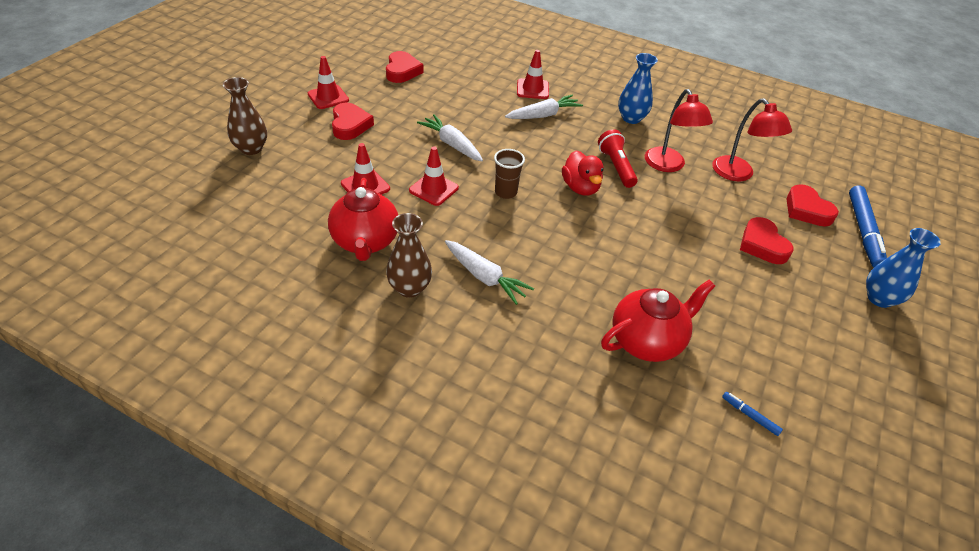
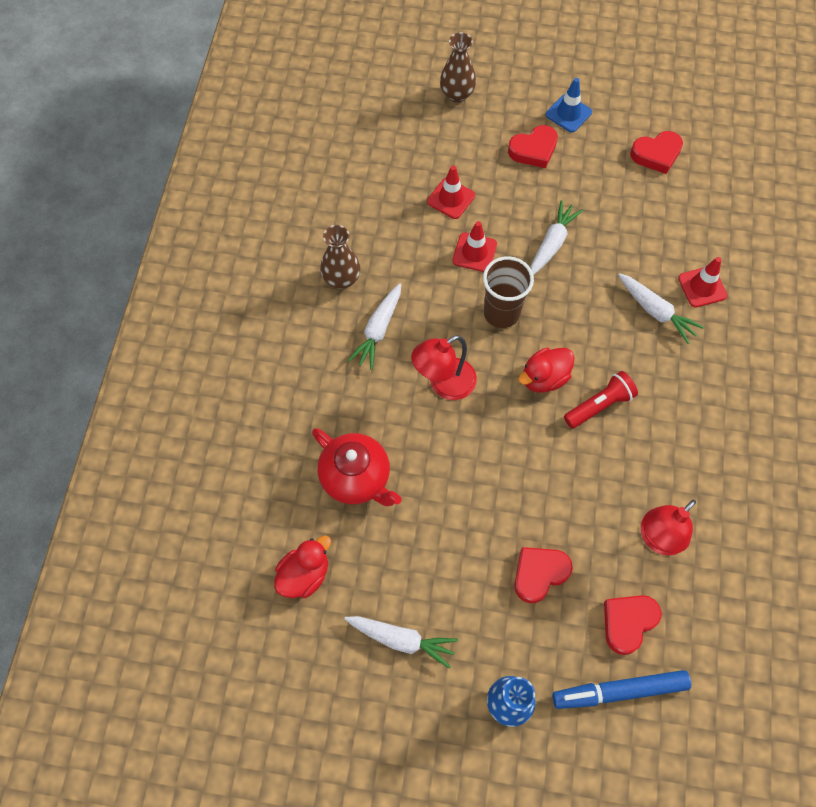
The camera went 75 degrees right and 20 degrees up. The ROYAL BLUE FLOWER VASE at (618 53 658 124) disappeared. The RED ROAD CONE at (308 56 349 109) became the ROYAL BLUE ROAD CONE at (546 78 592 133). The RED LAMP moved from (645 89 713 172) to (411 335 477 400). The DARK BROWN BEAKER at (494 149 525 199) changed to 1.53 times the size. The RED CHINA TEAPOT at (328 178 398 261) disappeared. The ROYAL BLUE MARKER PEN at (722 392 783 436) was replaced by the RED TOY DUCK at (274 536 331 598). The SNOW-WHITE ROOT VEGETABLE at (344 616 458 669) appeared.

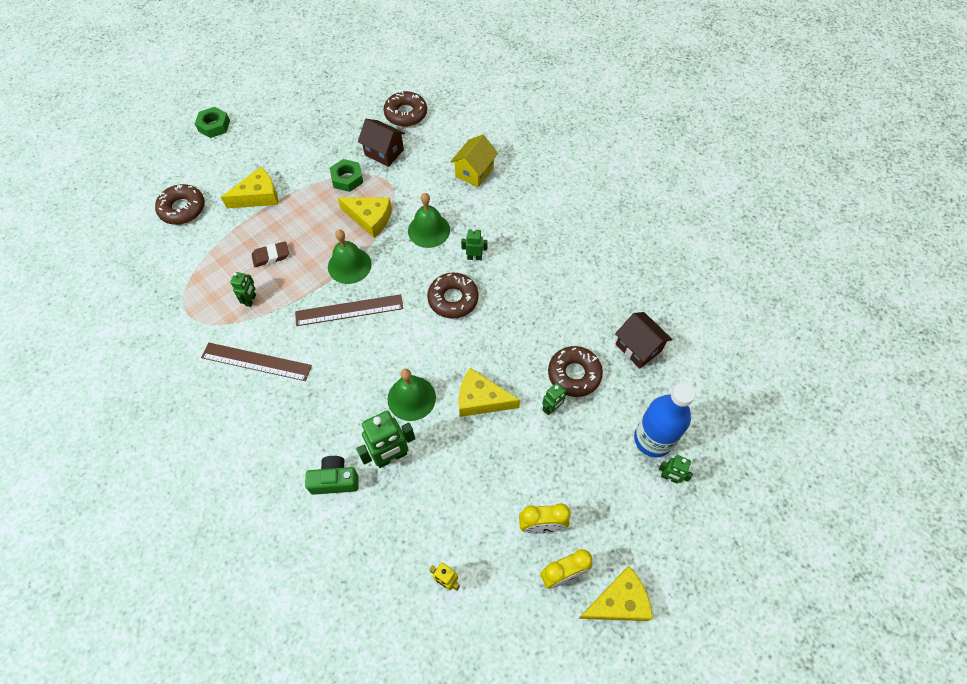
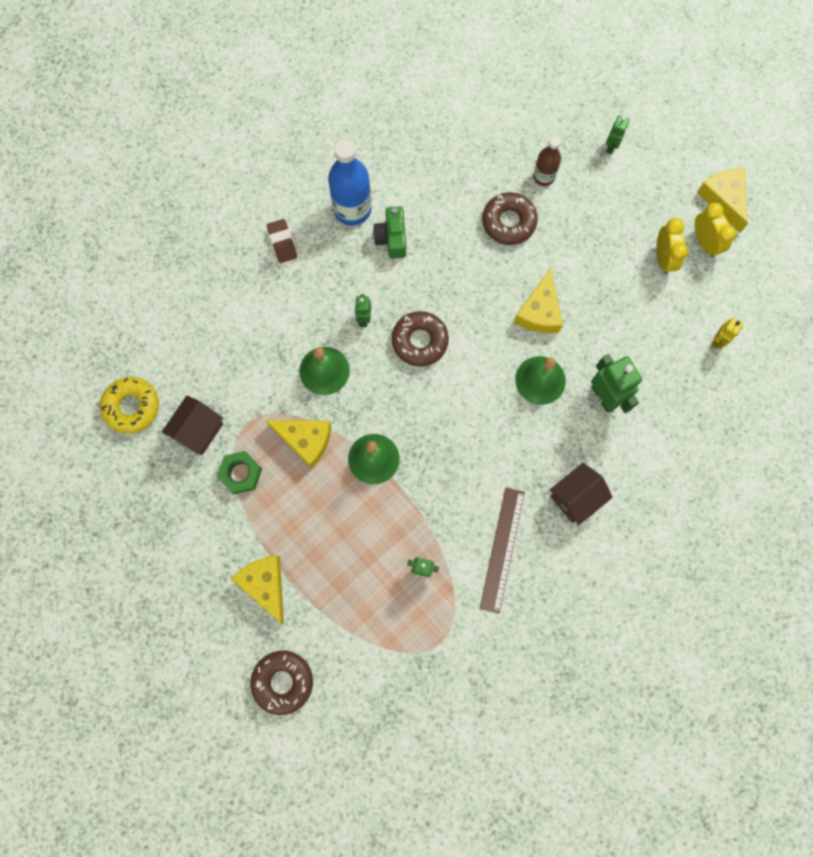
The camera went 90 degrees left and 15 degrees up. The DARK BROWN GLAZED DONUT at (384 90 427 127) became the YELLOW GLAZED DONUT at (100 377 159 434). The EMERALD NUT at (195 107 230 138) disappeared. The YELLOW HOUSE at (450 134 498 187) disappeared. The YELLOW CHEESE WEDGE at (337 197 392 238) turned 90 degrees clockwise. The DARK BROWN ERASER moved from (252 241 289 267) to (267 219 297 263). The DARK BROWN RULER at (295 294 403 326) disappeared. The DARK BROWN HOUSE moved from (615 312 672 369) to (549 463 613 525). The ROYAL BLUE FLASK moved from (634 382 696 457) to (328 139 372 226). The EMERALD ROBOT at (542 383 567 415) disappeared. The EMERALD CAMERA moved from (305 456 359 495) to (373 206 406 259). The DARK BROWN FLASK at (533 136 561 186) appeared.

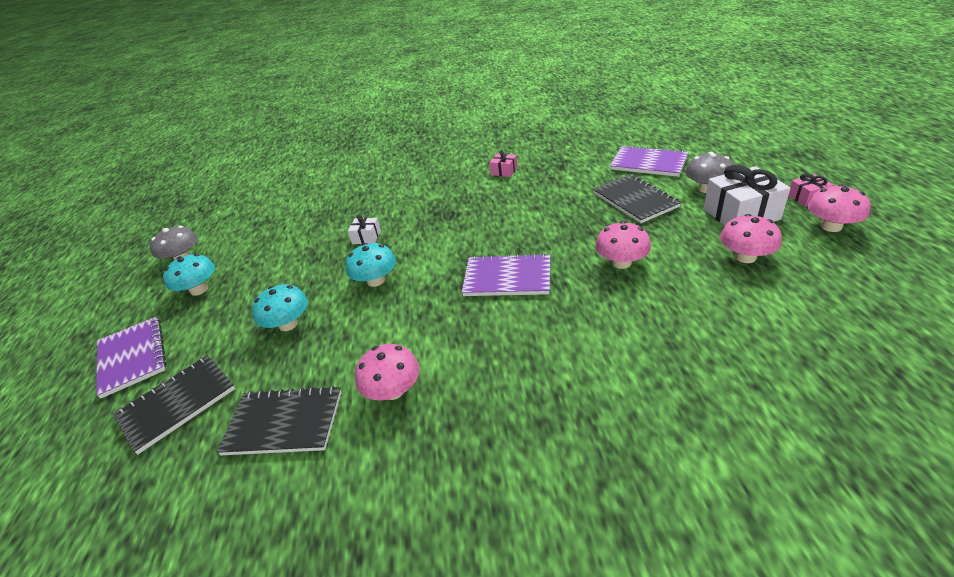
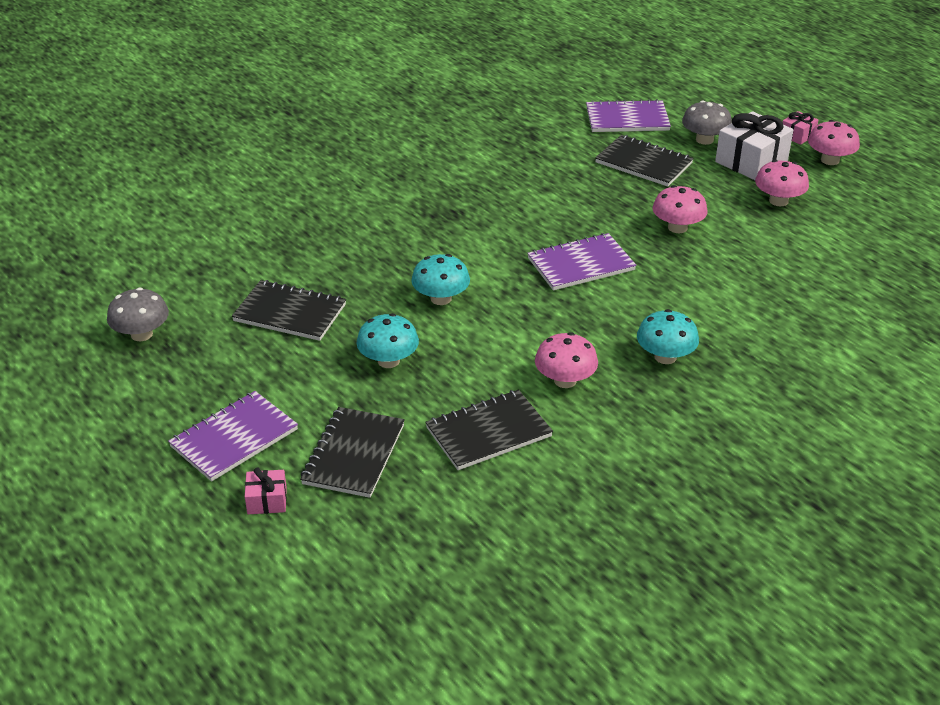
The camera went 35 degrees left and 0 degrees up. The ROSY PRESENT moved from (490 150 518 177) to (245 468 287 514). The SNOW-WHITE PRESENT at (348 215 381 244) disappeared. The TEAL TOADSTOOL moved from (163 254 215 296) to (637 309 699 364). The ROYAL PURPLE NOTEPAD at (96 317 166 399) turned 75 degrees counterclockwise. The BLACK NOTEPAD at (232 280 346 341) appeared.

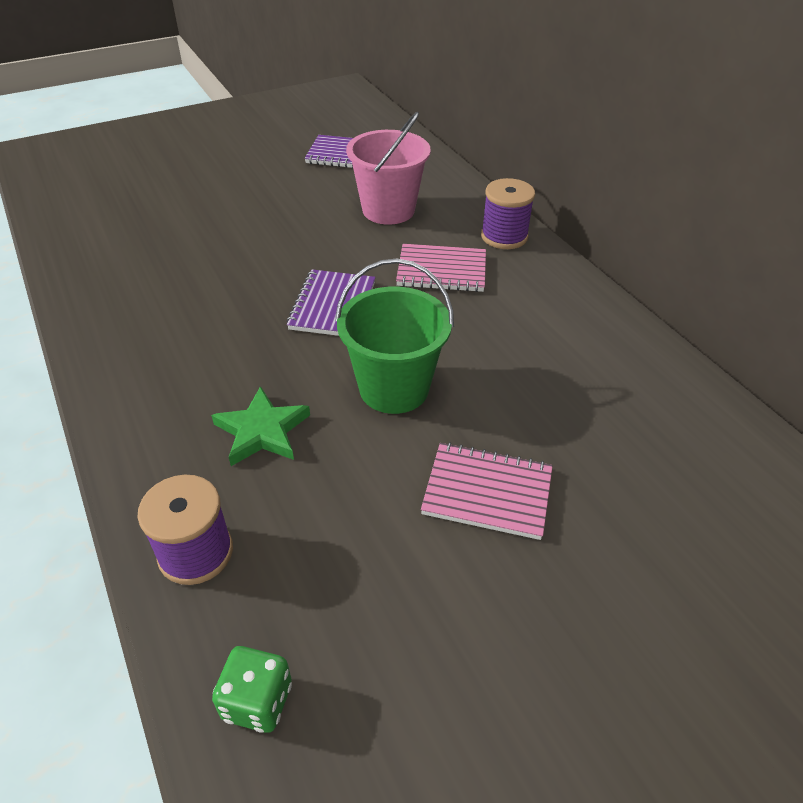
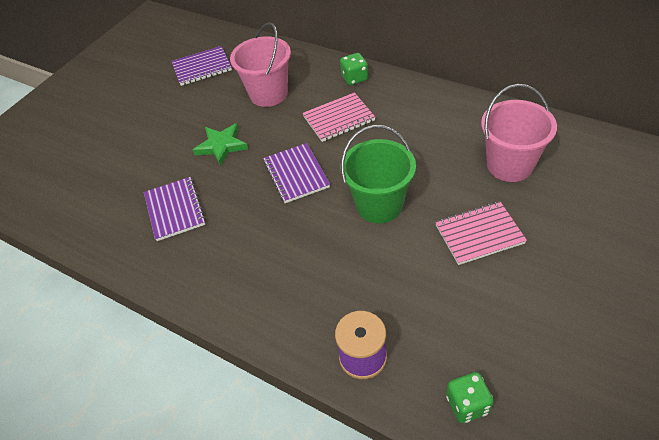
The camera went 25 degrees left and 5 degrees up. The ROYAL PURPLE REEL OF THREAD at (481 178 535 249) was replaced by the EMERALD DIE at (340 53 368 85). The EMERALD FIVE-POINTED STAR moved from (211 386 310 466) to (193 123 248 166). The ROSY BUCKET at (481 84 557 182) appeared. The ROYAL PURPLE NOTEPAD at (144 177 206 241) appeared.

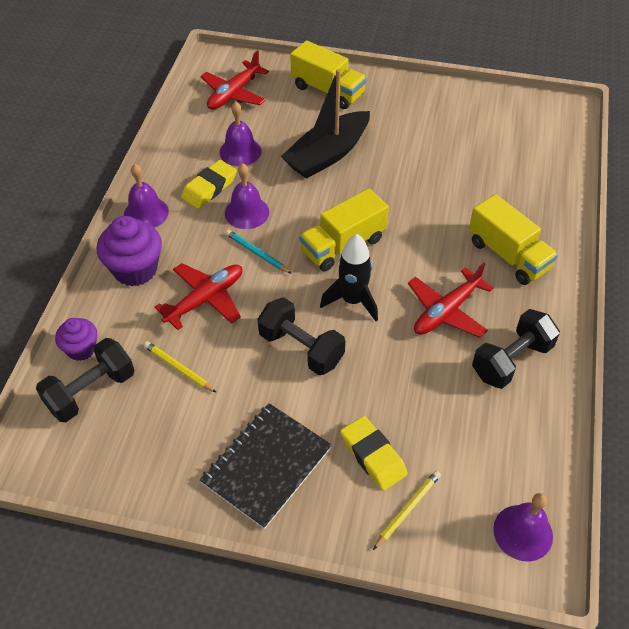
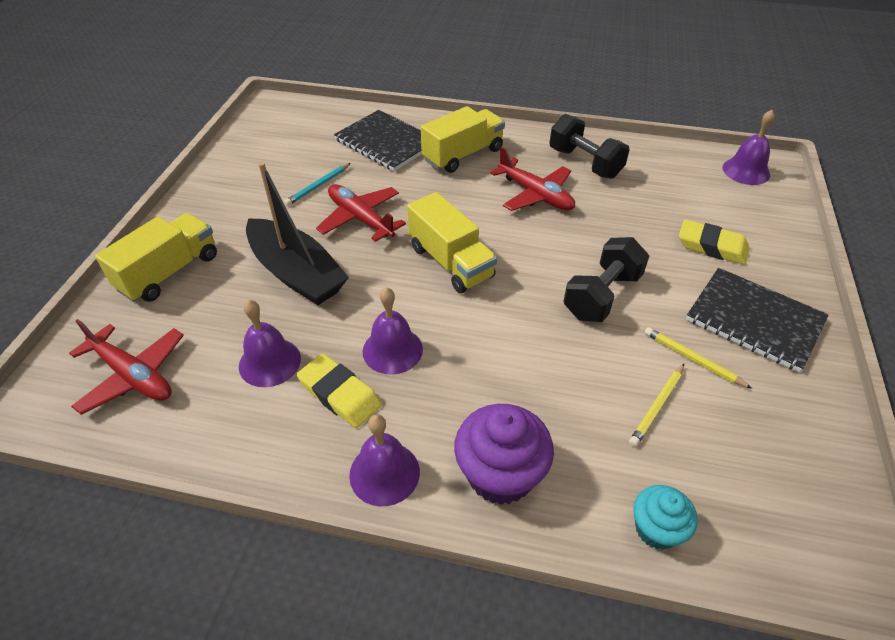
The camera went 90 degrees left and 5 degrees down. The TEAL LEAD PENCIL moved from (225 230 292 274) to (284 163 351 206). The BLACK TOY ROCKET at (320 234 378 321) disappeared. The RED AEROPLANE moved from (155 263 243 330) to (316 184 406 242). The ROYAL PURPLE CUPCAKE at (55 318 97 361) became the TEAL CUPCAKE at (633 485 698 550). The BLACK HAND WEIGHT at (36 338 135 422) disappeared. The YELLOW ERASER at (340 416 408 491) turned 60 degrees clockwise. The YELLOW LEAD PENCIL moved from (373 471 441 550) to (645 327 752 389). The BLACK NOTEPAD at (334 110 422 171) appeared.

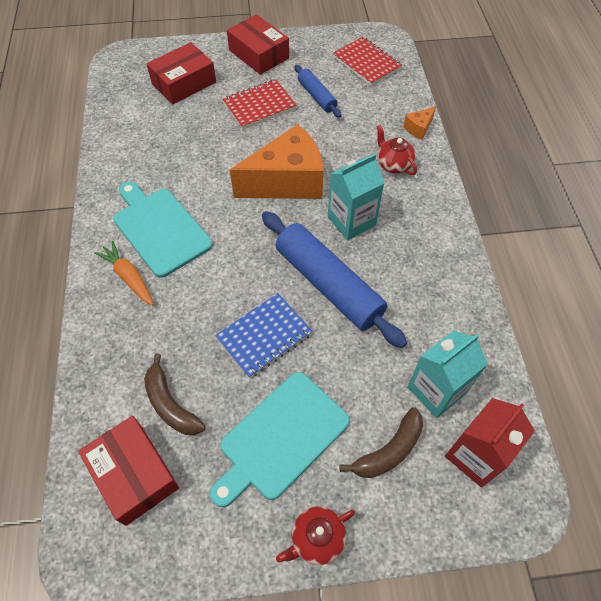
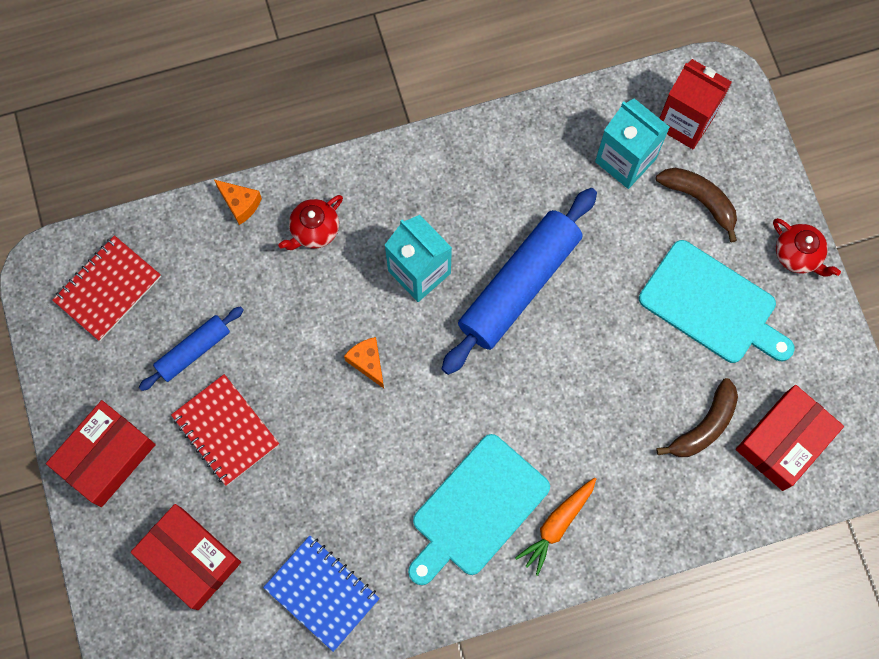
The camera went 100 degrees left and 15 degrees up. The BRIGHT ORANGE CHEESE WEDGE at (230 124 324 199) changed to 0.41 times the size. The ROYAL BLUE NOTEPAD moved from (215 293 313 378) to (263 536 380 652).

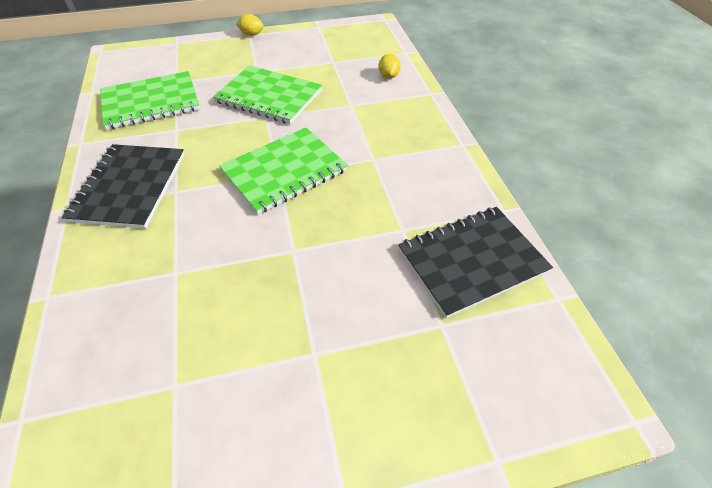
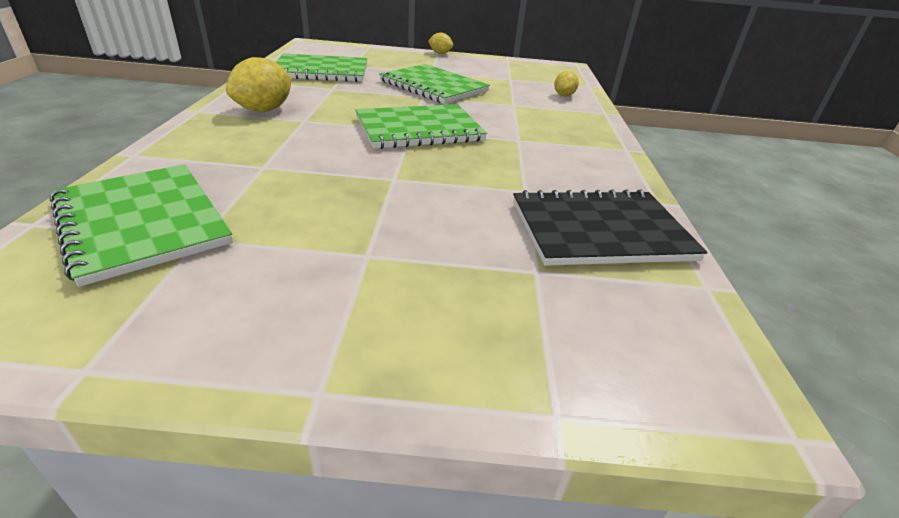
The camera went 15 degrees right and 15 degrees down. The BLACK NOTEPAD at (62 144 184 229) was replaced by the YELLOW CITRUS FRUIT at (226 57 292 112). The EMERALD NOTEPAD at (50 164 233 287) appeared.

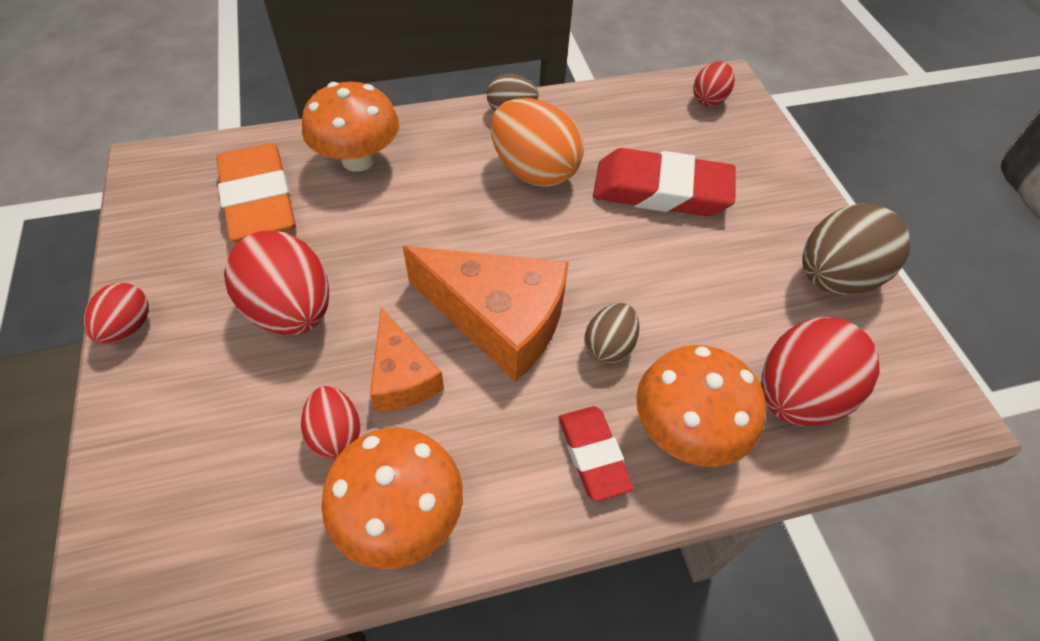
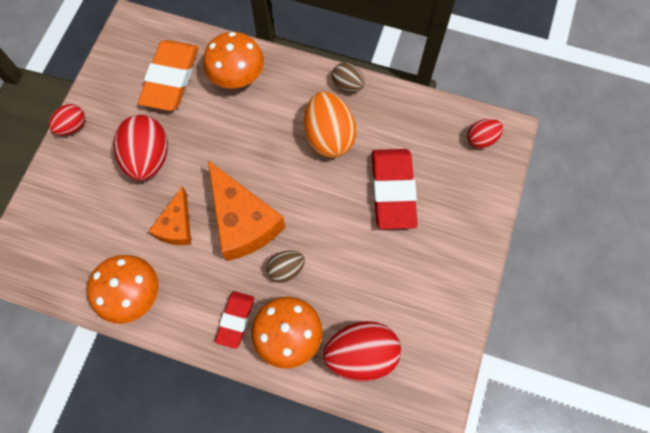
The camera went 35 degrees right and 15 degrees up. The RED ERASER at (593 148 736 216) turned 45 degrees clockwise. The DARK BROWN TOY EGG at (802 203 910 295) disappeared. The RED TOY EGG at (301 386 360 459) disappeared.

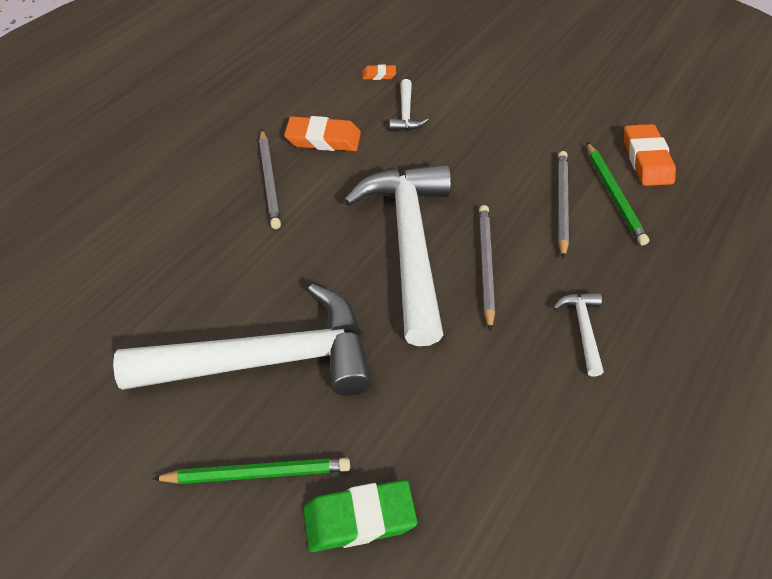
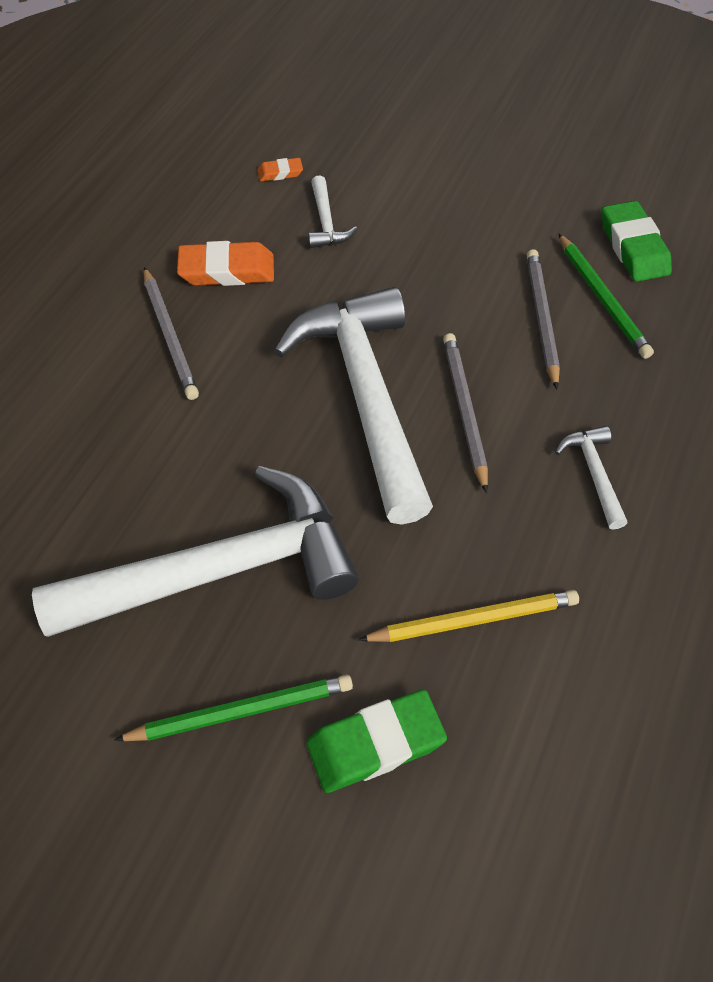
The camera went 10 degrees left and 5 degrees up. The BRIGHT ORANGE ERASER at (624 124 676 186) became the EMERALD ERASER at (602 201 672 282). The YELLOW LEAD PENCIL at (358 590 579 642) appeared.

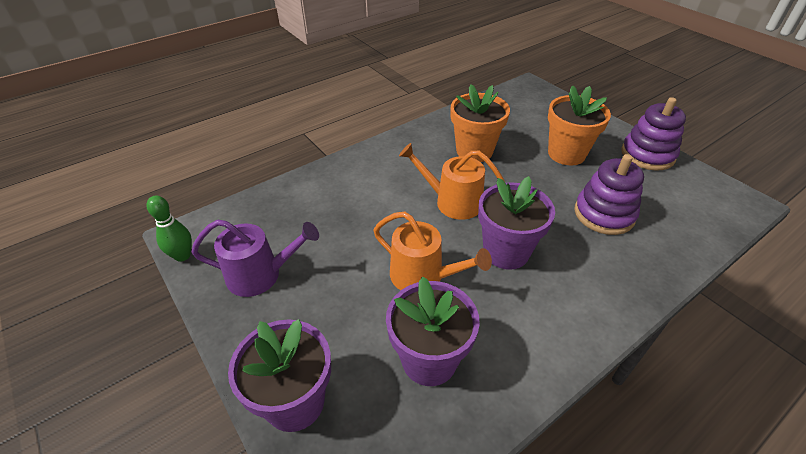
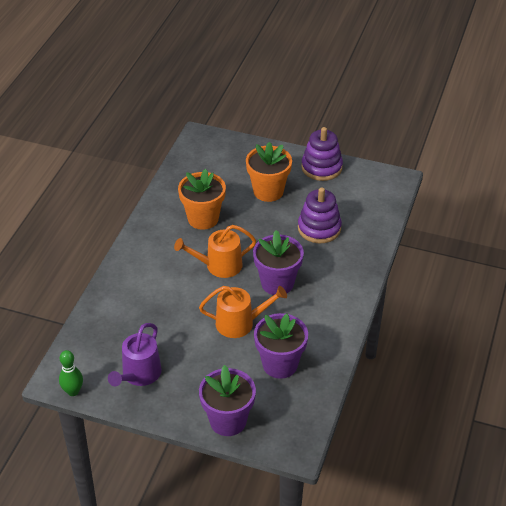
The camera went 35 degrees left and 0 degrees up. The ROYAL PURPLE WATERING CAN at (192 220 319 297) turned 150 degrees clockwise.

